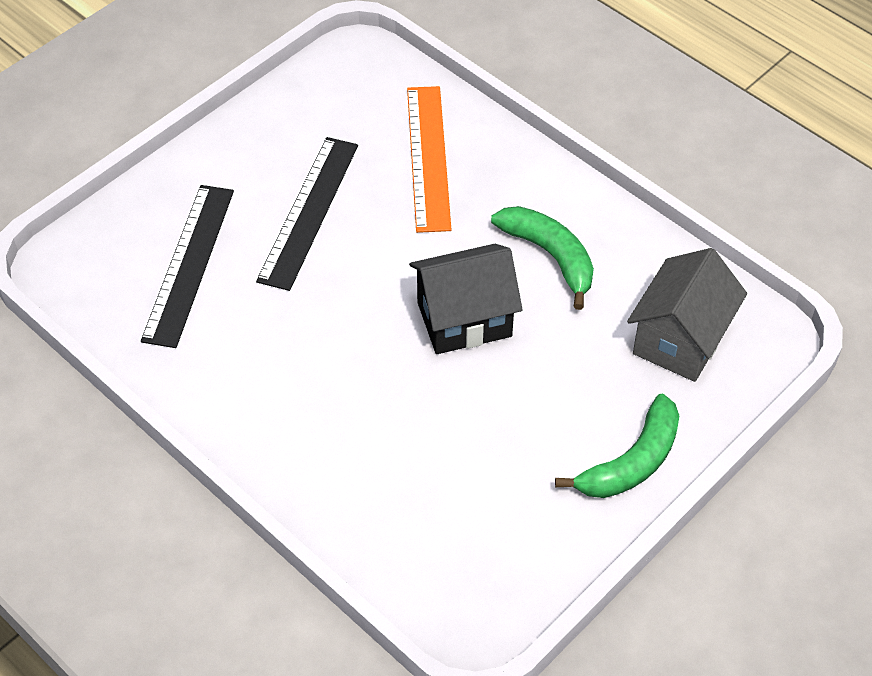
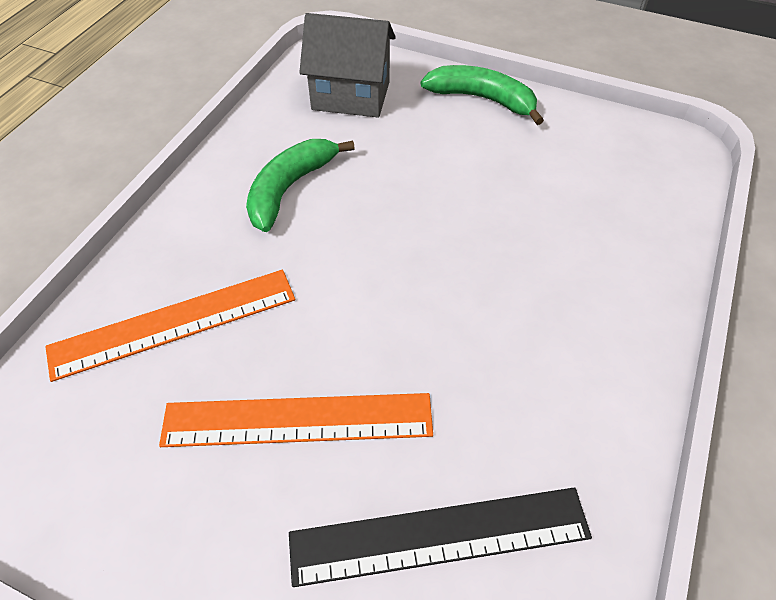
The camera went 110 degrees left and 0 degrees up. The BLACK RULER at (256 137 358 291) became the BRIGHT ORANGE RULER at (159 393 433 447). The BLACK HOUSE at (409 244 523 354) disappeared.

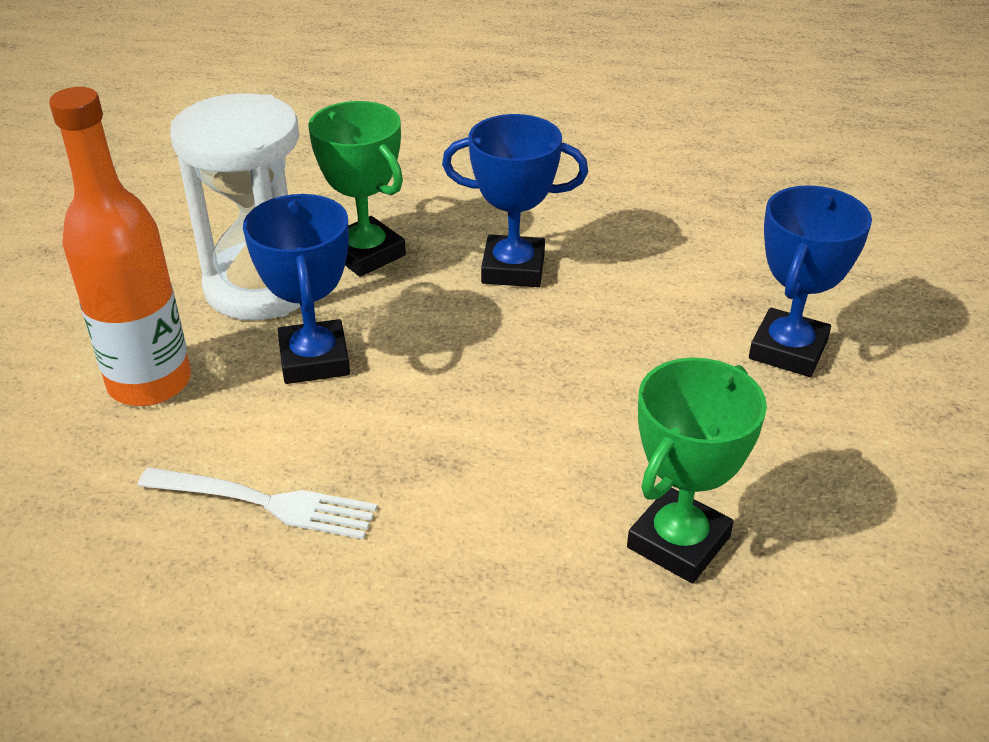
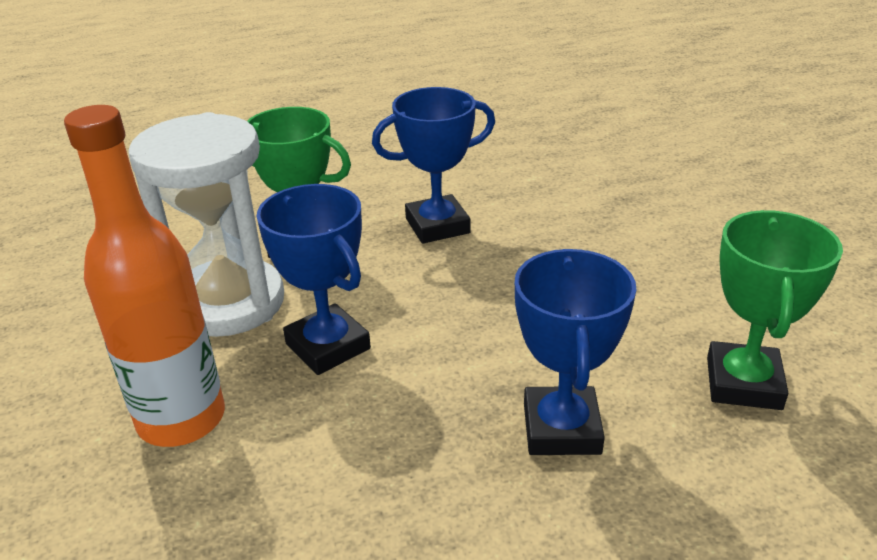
The camera went 25 degrees left and 5 degrees down. The ROYAL BLUE TROPHY moved from (749 185 872 377) to (515 249 636 455). The SNOW-WHITE DINNER FORK at (137 467 377 539) disappeared.

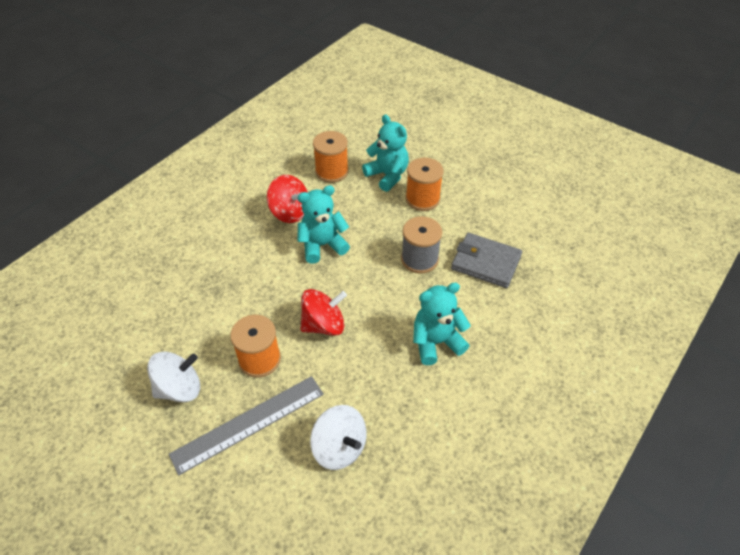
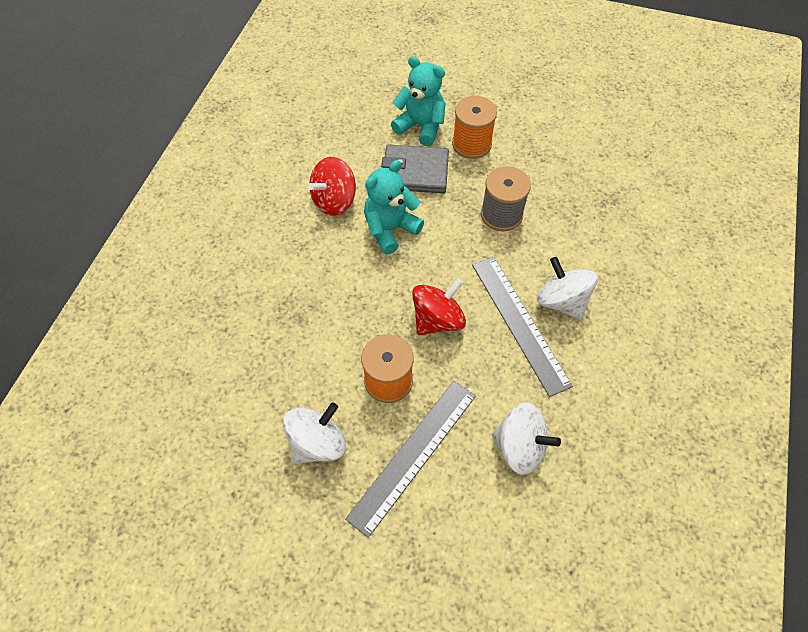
The camera went 20 degrees left and 10 degrees up. The BRIGHT ORANGE REEL OF THREAD at (313 131 349 183) disappeared. The RED TOY TOP at (267 175 308 223) turned 120 degrees clockwise. The GREY CARD WALLET moved from (451 233 522 288) to (381 145 449 193). The TEAL STUFFED BEAR at (413 283 471 365) was replaced by the SNOW-WHITE TOY TOP at (537 257 598 320). The GREY RULER at (472 257 573 397) appeared.

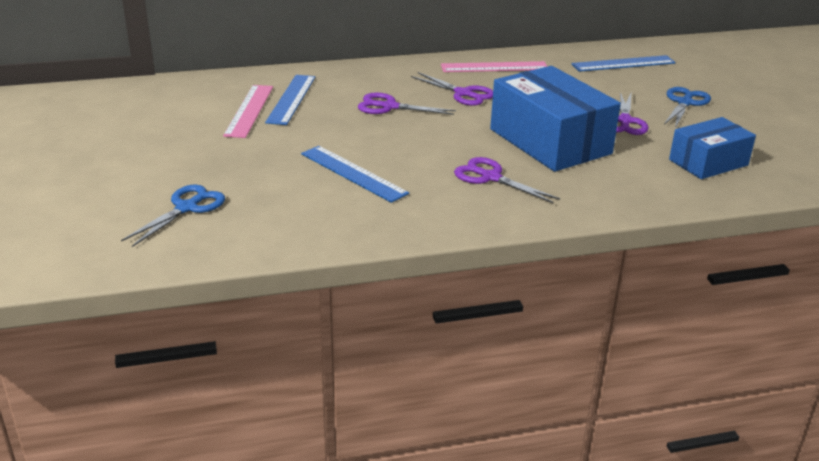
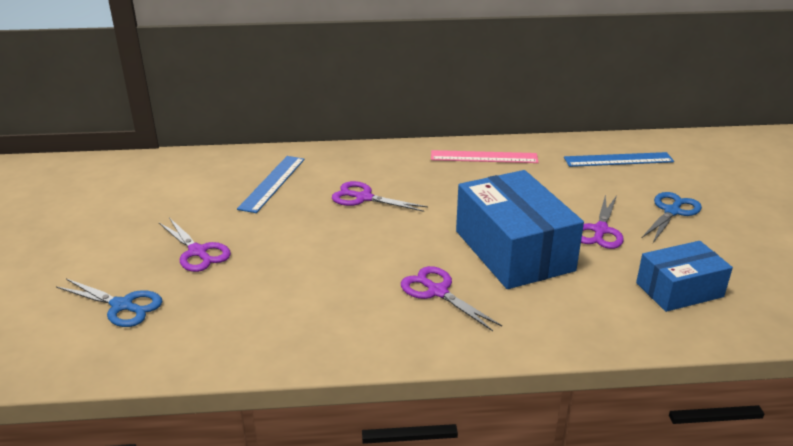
The camera went 10 degrees right and 0 degrees up. The ROYAL PURPLE SHEARS moved from (411 72 493 106) to (159 218 231 272). The ROSY RULER at (223 85 273 138) disappeared. The ROYAL BLUE RULER at (301 146 409 203) disappeared. The ROYAL BLUE SHEARS at (121 184 225 247) turned 75 degrees clockwise.

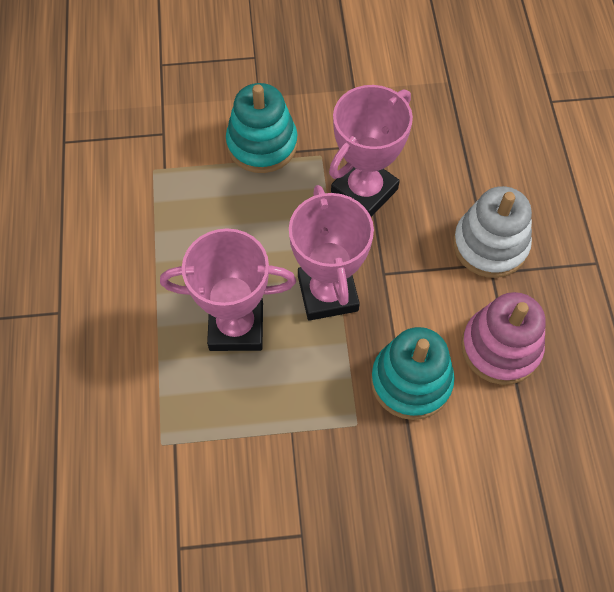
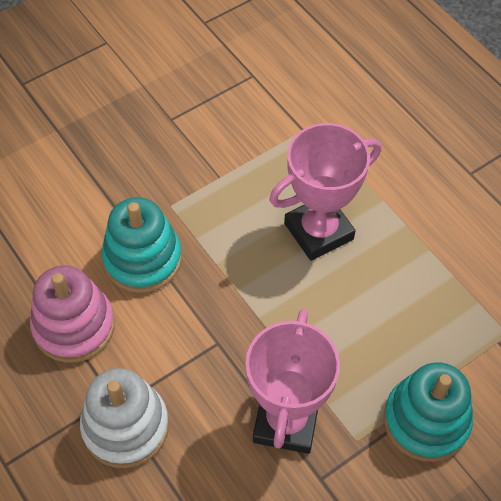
The camera went 150 degrees right and 5 degrees down. The ROSY TROPHY at (289 185 374 321) disappeared.

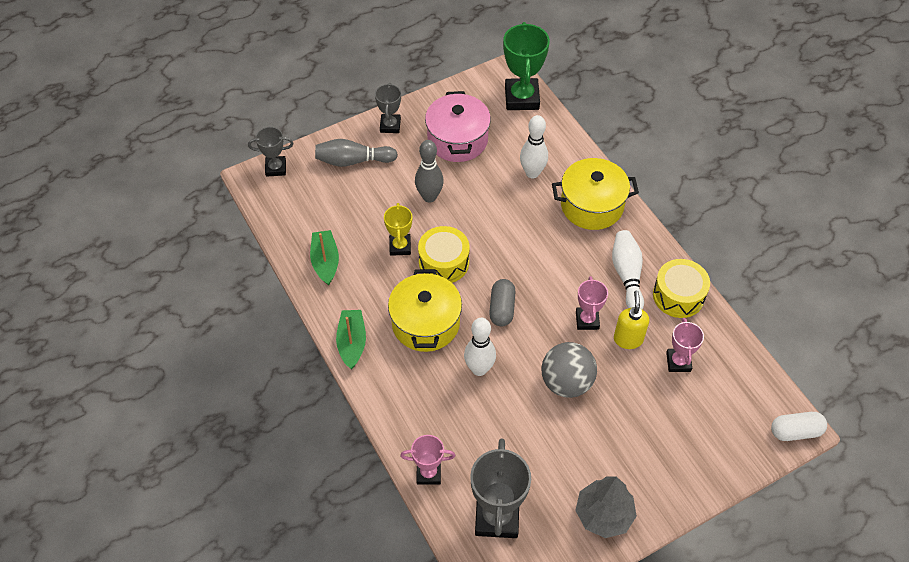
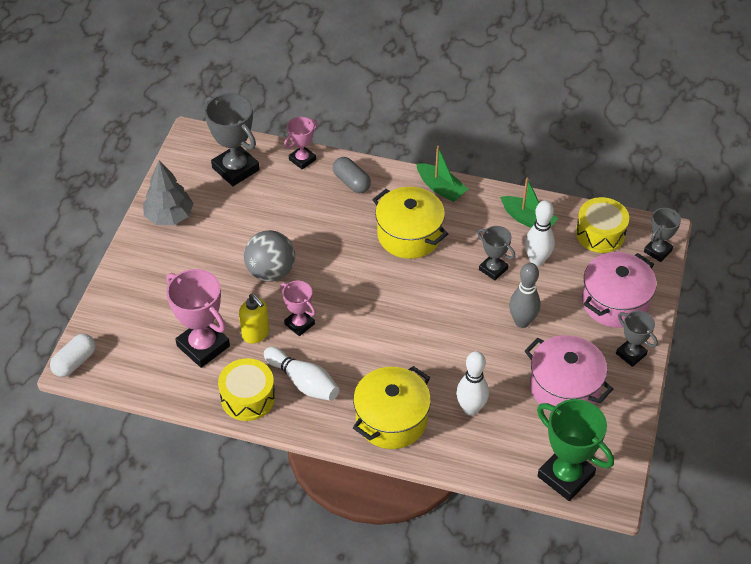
The camera went 135 degrees right and 5 degrees down. The GREY SKITTLE at (315 139 398 167) was replaced by the ROSY COOKING POT at (582 252 657 328). The YELLOW TROPHY at (384 203 412 256) became the GREY TROPHY at (477 226 515 281). The YELLOW SNARE DRUM moved from (418 226 469 283) to (576 197 629 253). The GREY PILL SHAPE moved from (489 279 515 326) to (333 157 371 193). The SNOW-WHITE SKITTLE moved from (464 318 496 376) to (525 200 555 266). The ROSY TROPHY at (666 318 704 372) changed to 1.73 times the size.

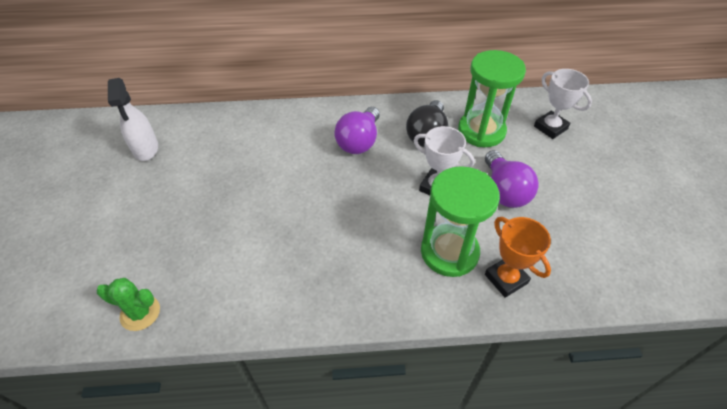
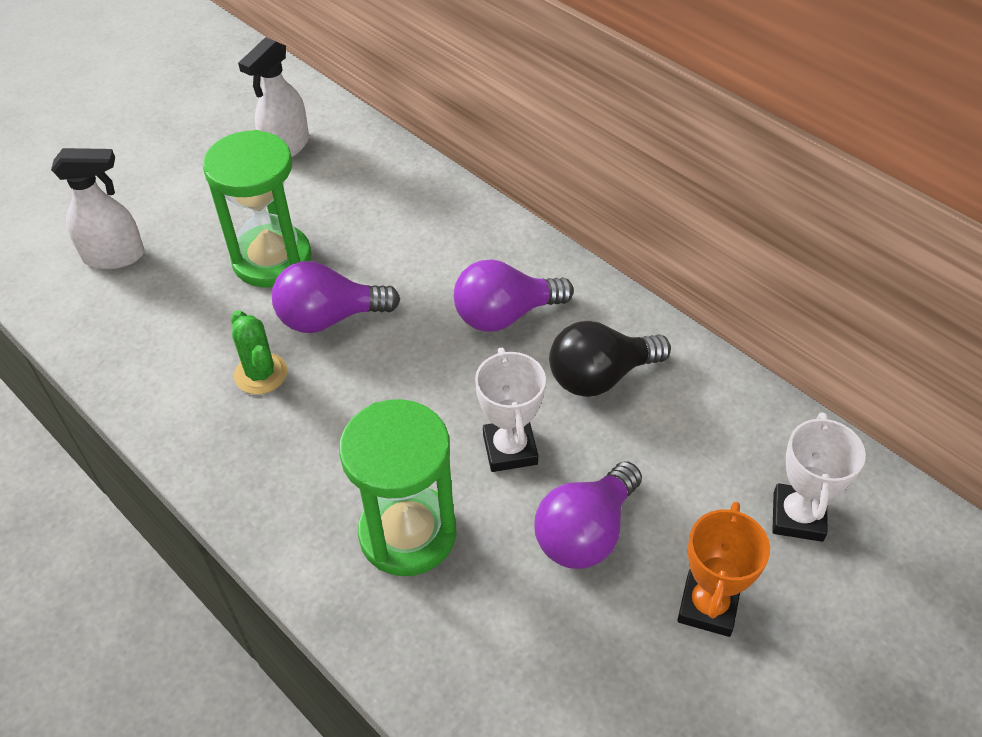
The camera went 50 degrees right and 0 degrees up. The EMERALD HOURGLASS moved from (458 50 526 147) to (203 130 312 287). The BRIGHT ORANGE TROPHY moved from (485 217 551 298) to (677 502 770 637). The EMERALD CACTUS moved from (97 278 160 331) to (231 310 287 394). The SNOW-WHITE SPRAY CLEANER at (51 148 144 269) appeared. The ROYAL PURPLE BULB at (272 261 400 333) appeared.

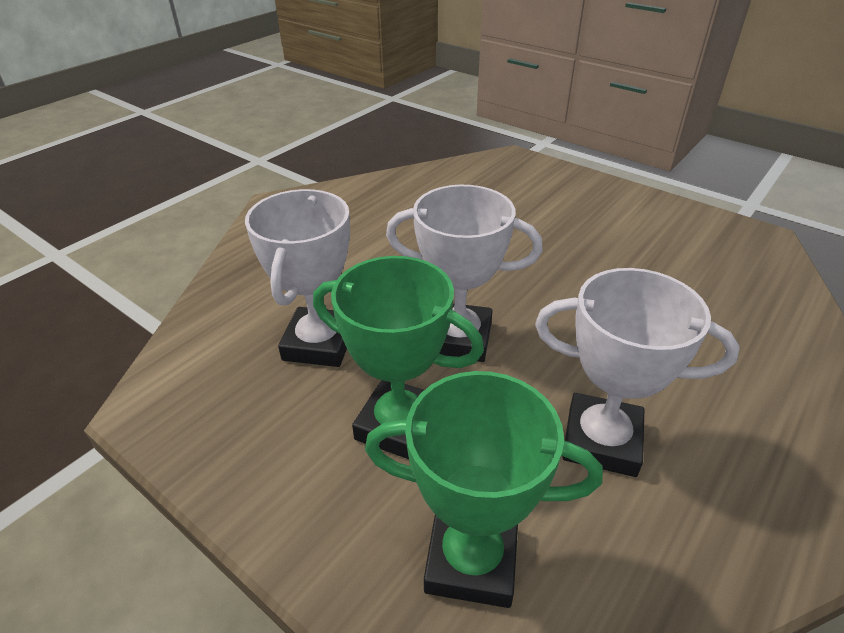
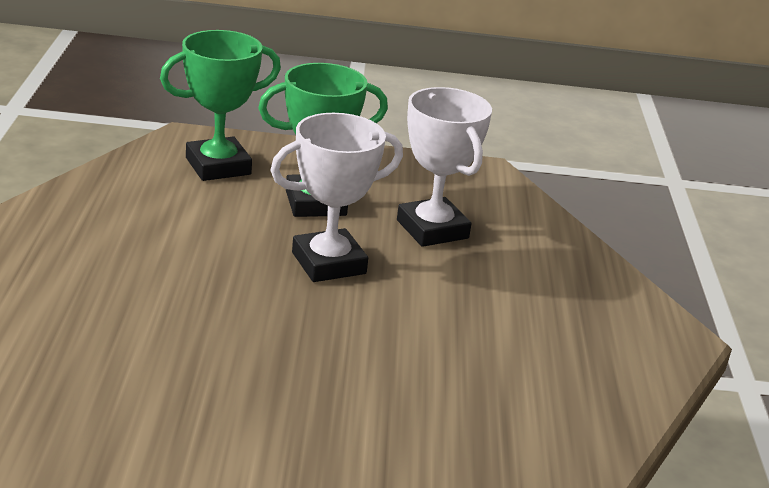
The camera went 140 degrees right and 10 degrees down. The SNOW-WHITE TROPHY at (535 268 740 477) disappeared.

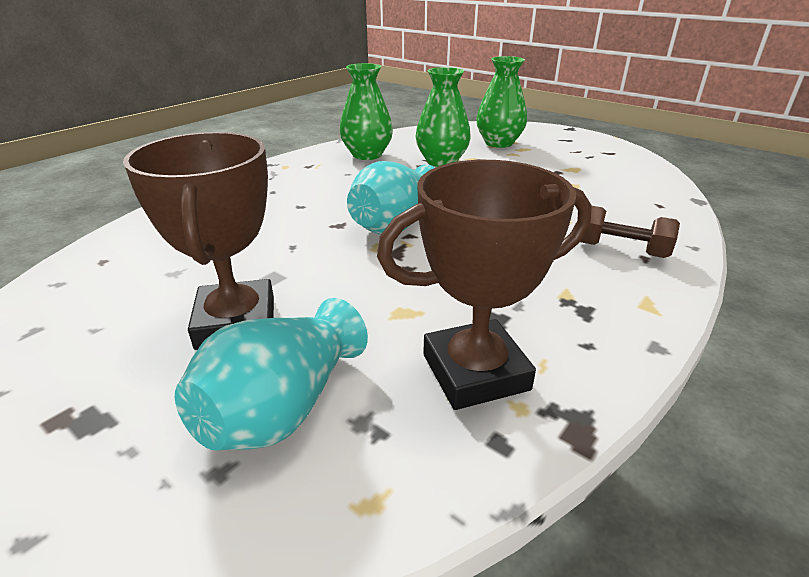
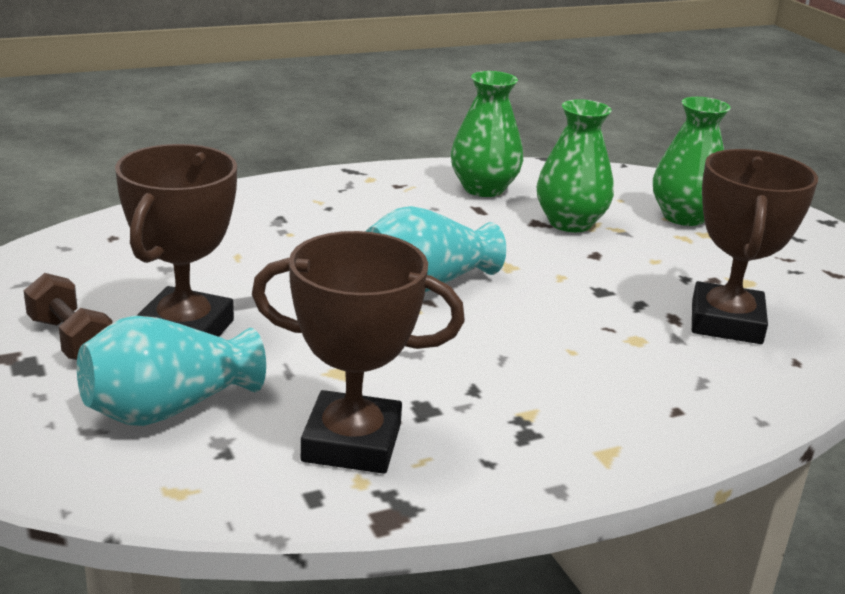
The camera went 25 degrees right and 5 degrees down. The DARK BROWN HAND WEIGHT moved from (581 206 680 258) to (24 273 113 360). The DARK BROWN TROPHY at (692 149 818 344) appeared.

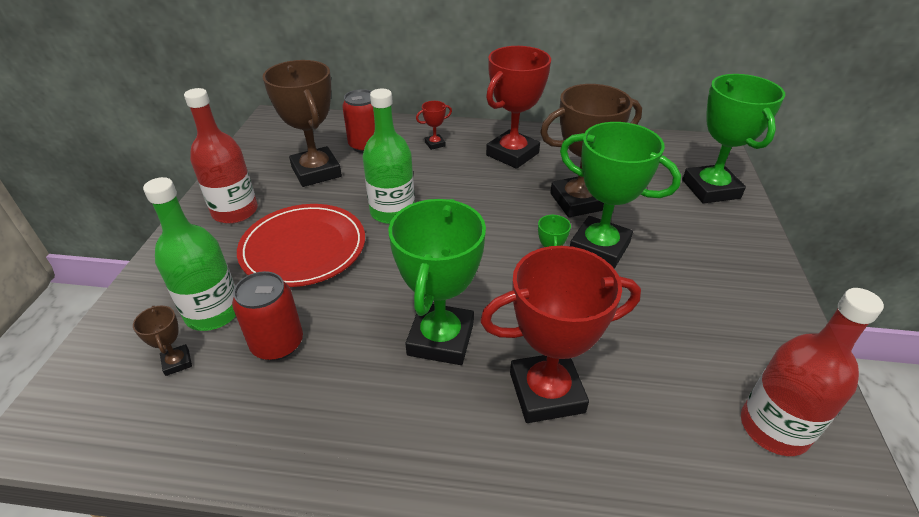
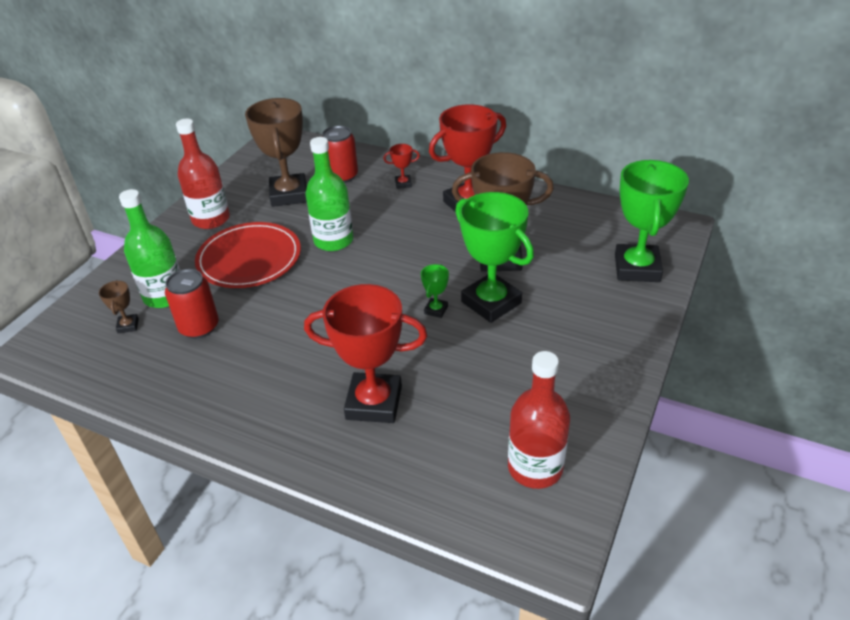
The camera went 20 degrees right and 0 degrees up. The EMERALD TROPHY at (388 199 486 365) disappeared.

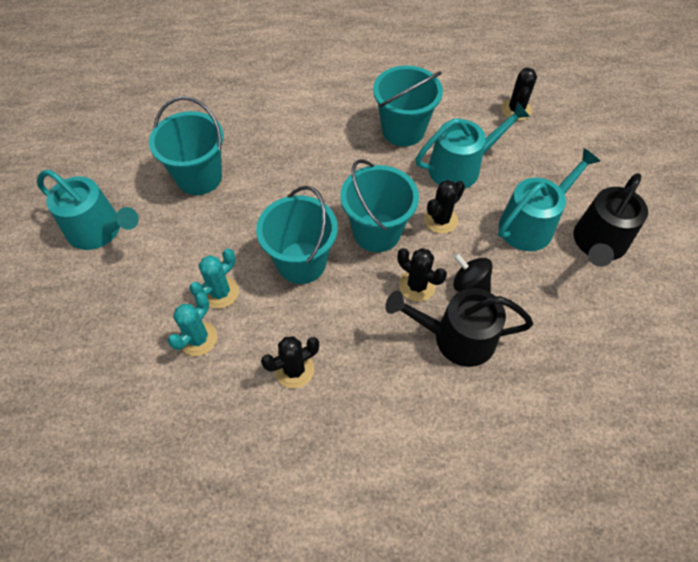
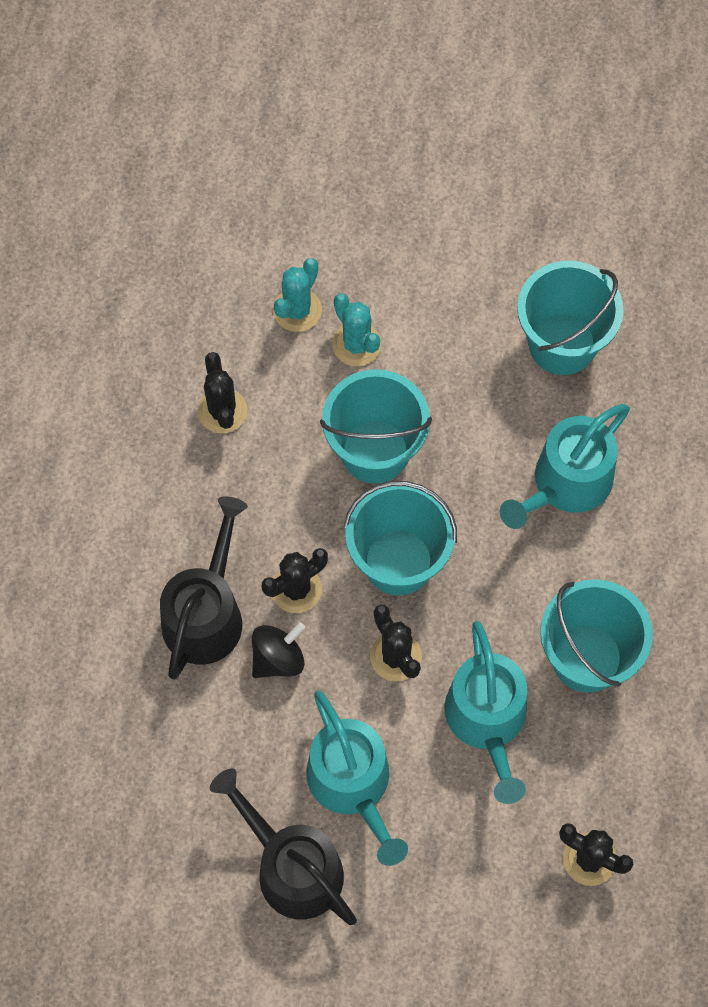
The camera went 105 degrees right and 10 degrees up. The TEAL WATERING CAN moved from (37 170 139 250) to (500 404 630 529). The TEAL CACTUS at (167 293 217 356) turned 75 degrees clockwise.

